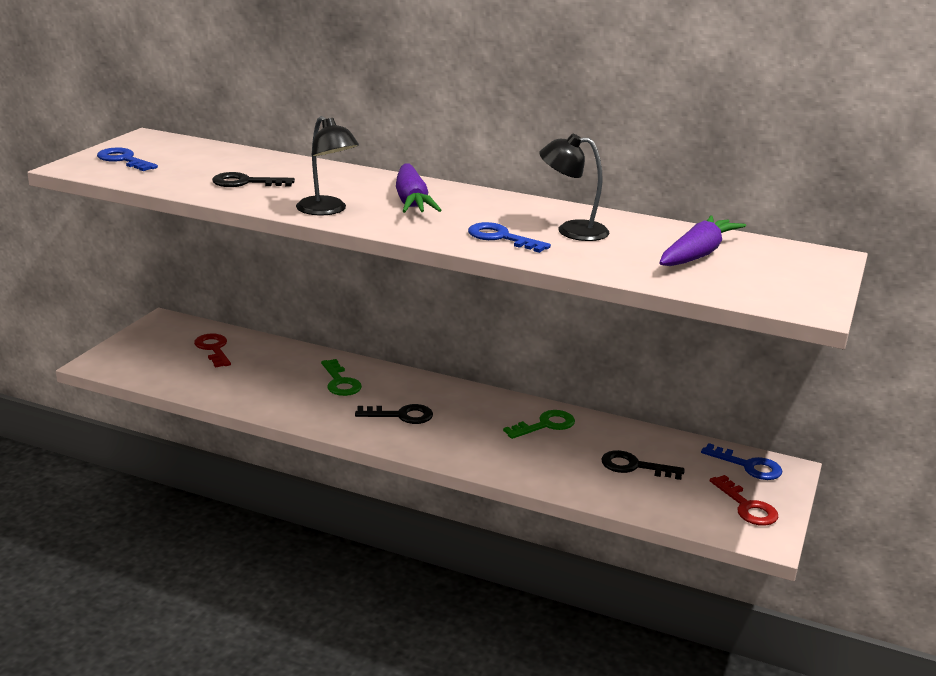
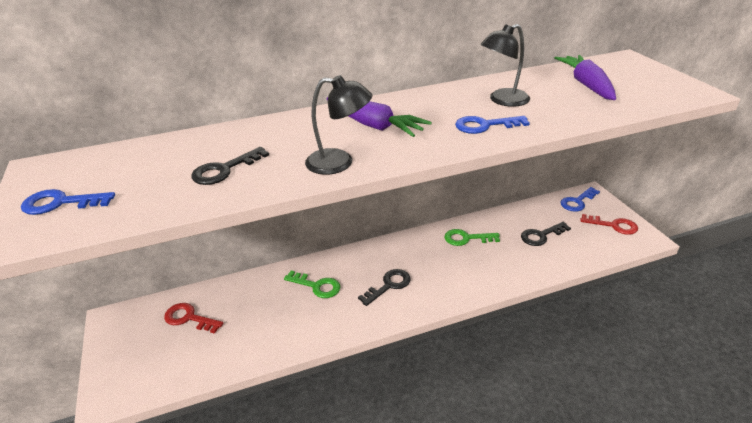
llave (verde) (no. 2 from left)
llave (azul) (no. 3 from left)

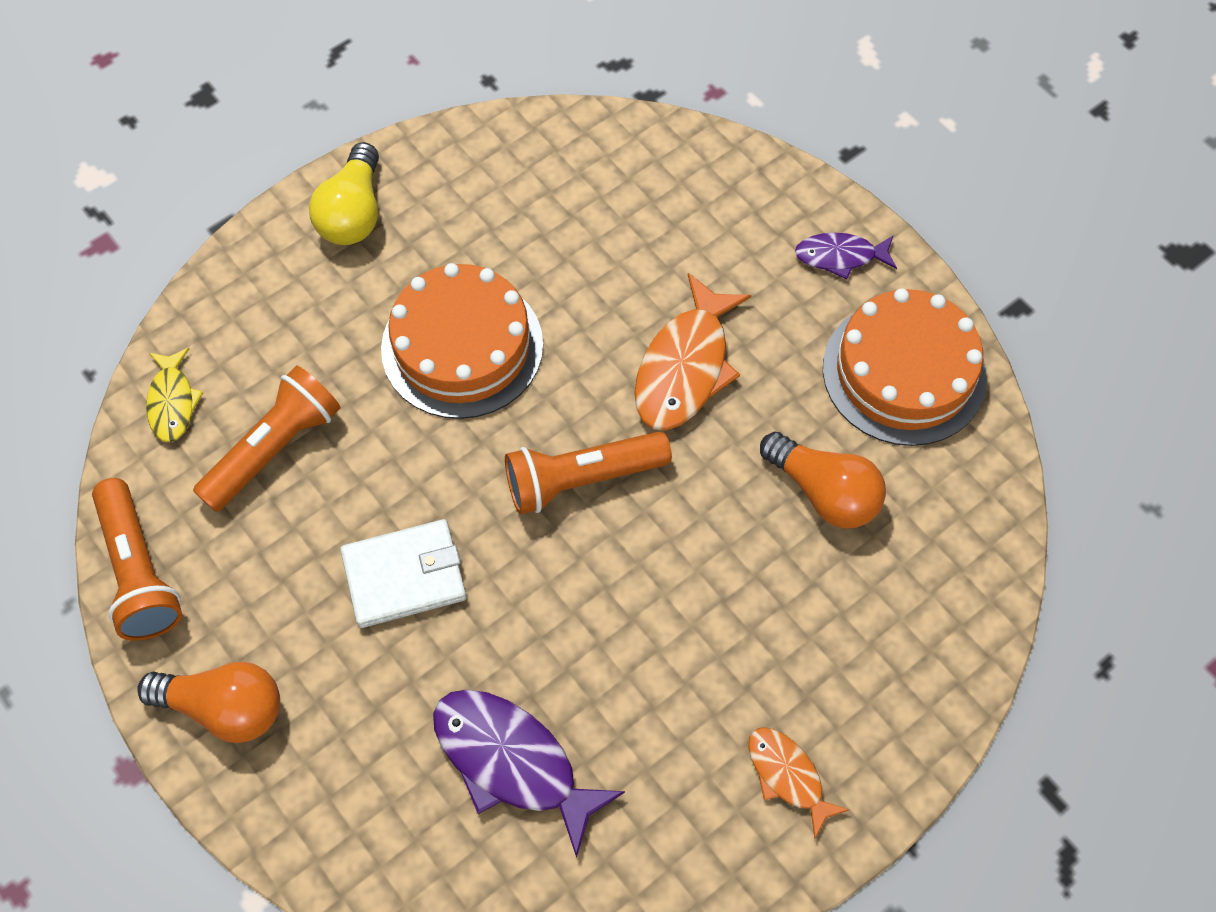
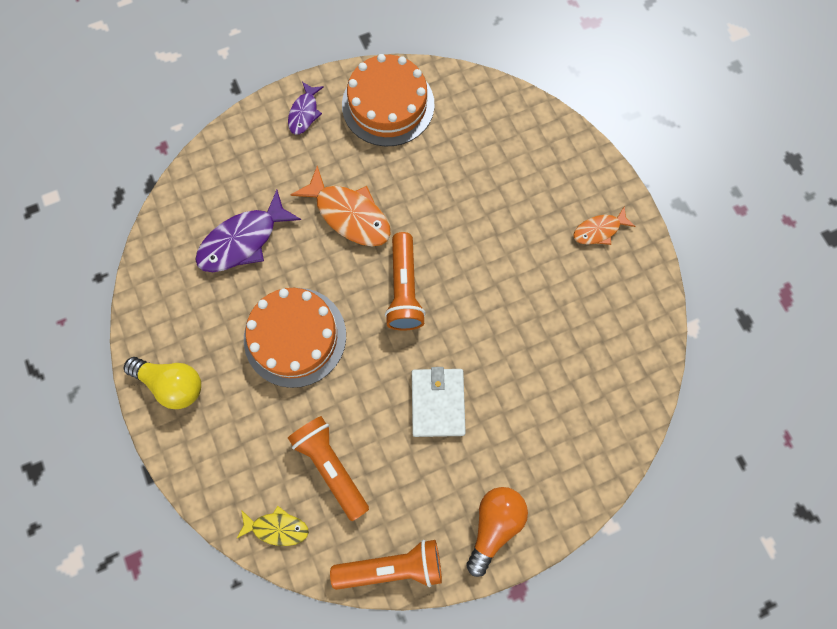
pez (morado) (no. 1 from left)
bombilla (naranja) (no. 2 from left in the first image)

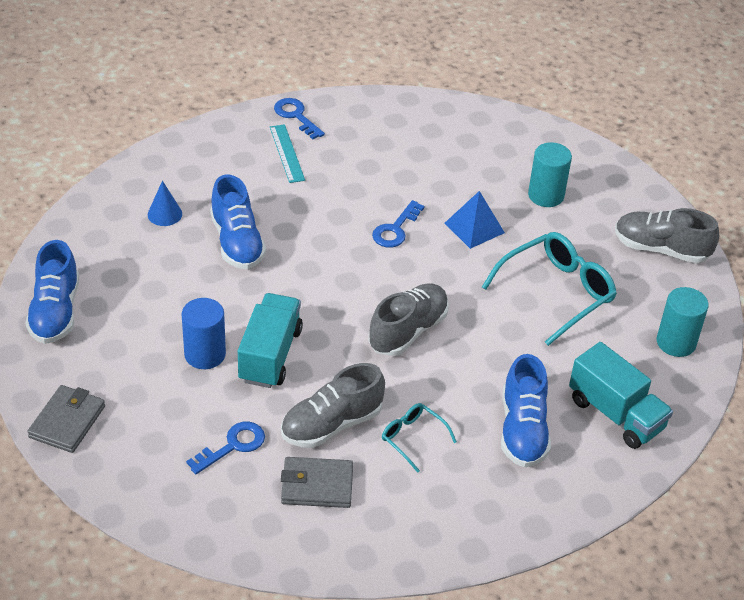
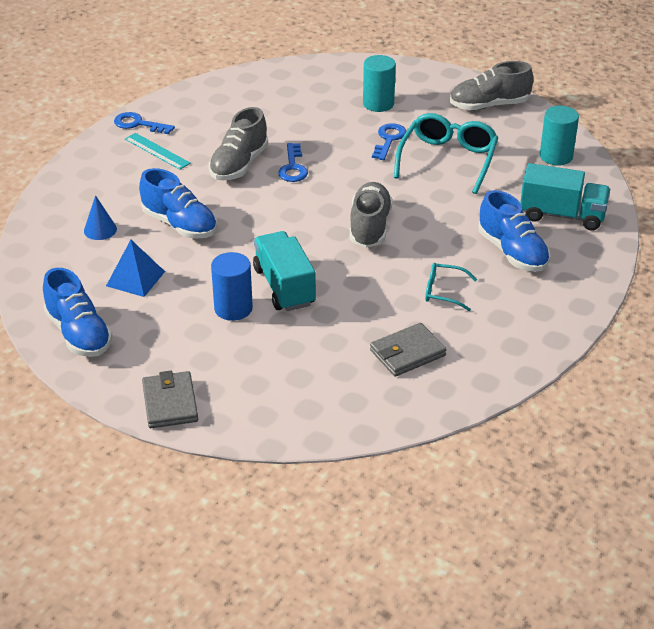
pirámide (azul)
zapato (gris) (no. 1 from left)
llave (azul) (no. 3 from left)

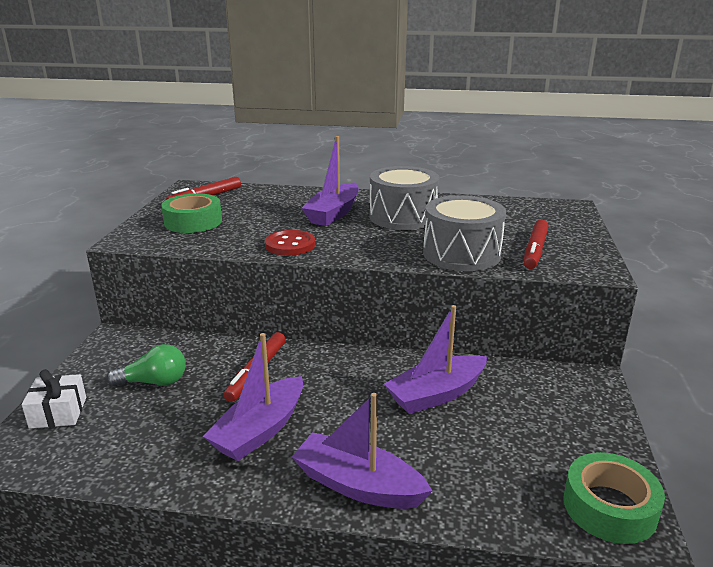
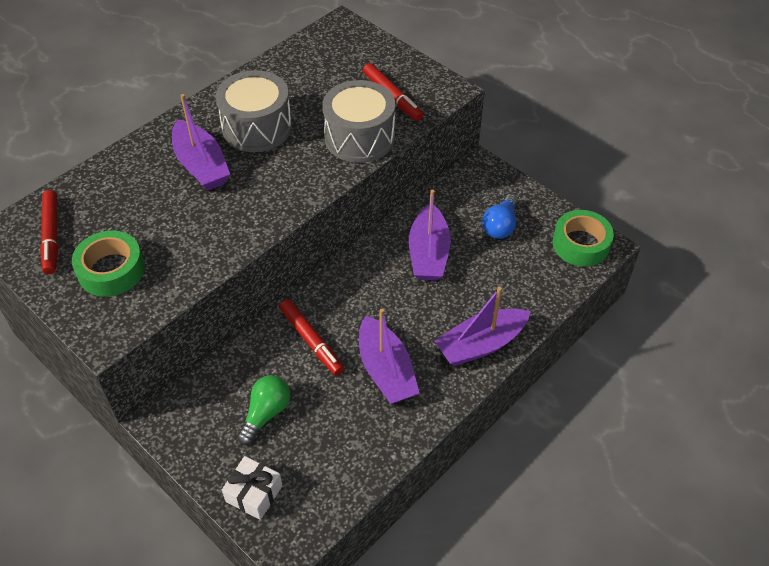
bombilla (azul)
botón (rojo)

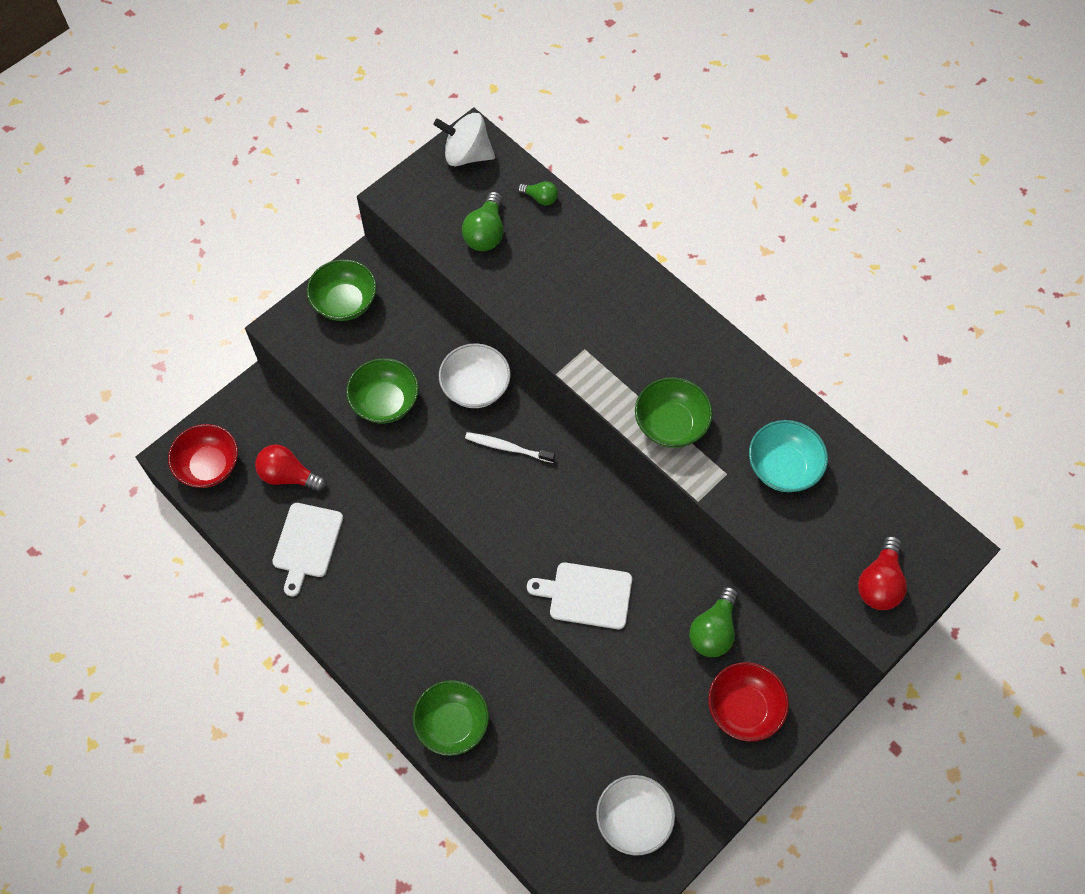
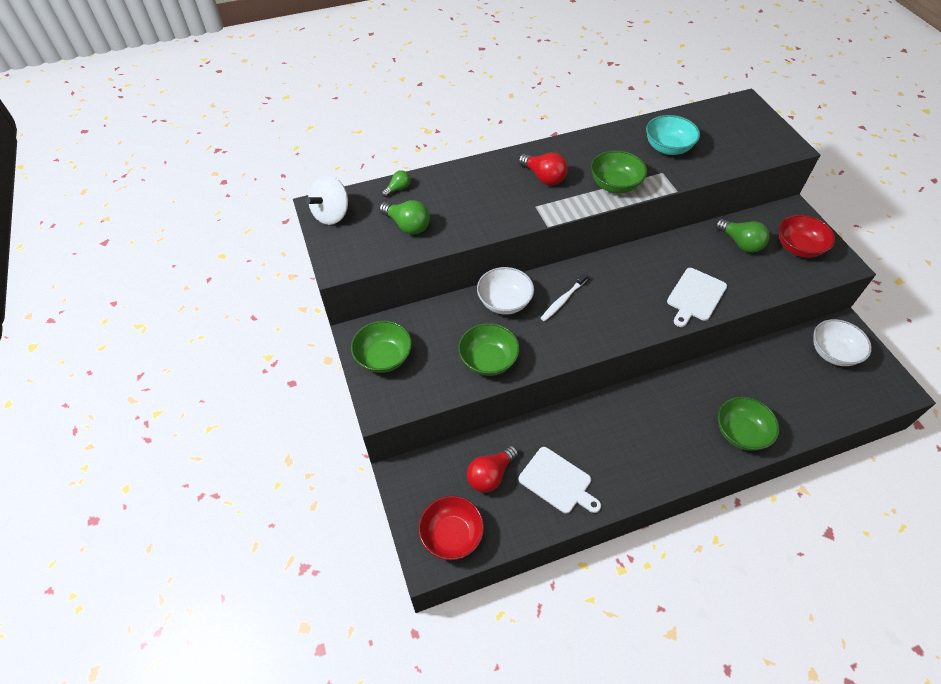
bombilla (rojo) (no. 2 from left)

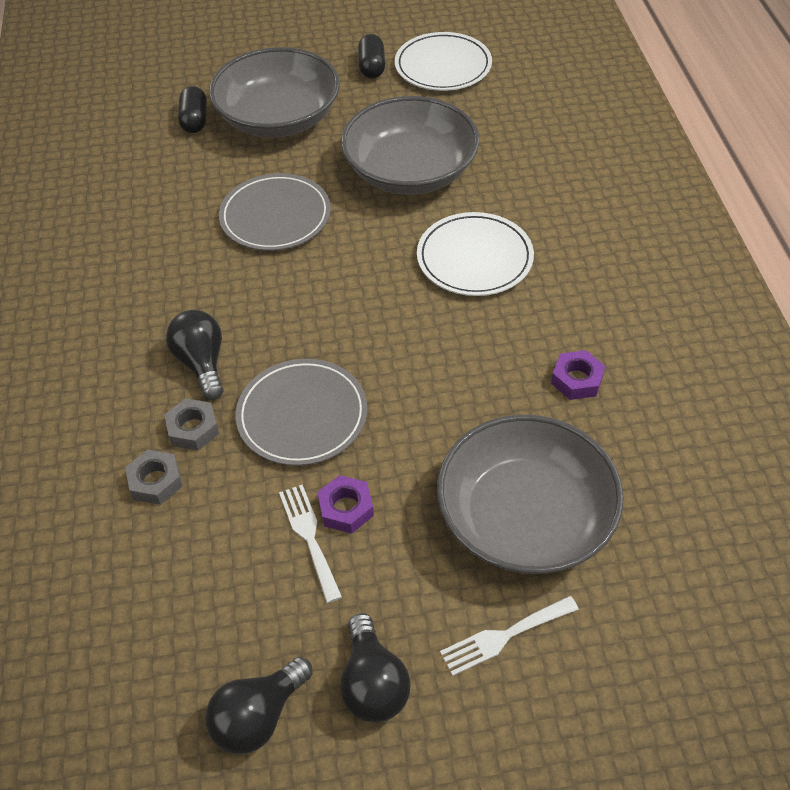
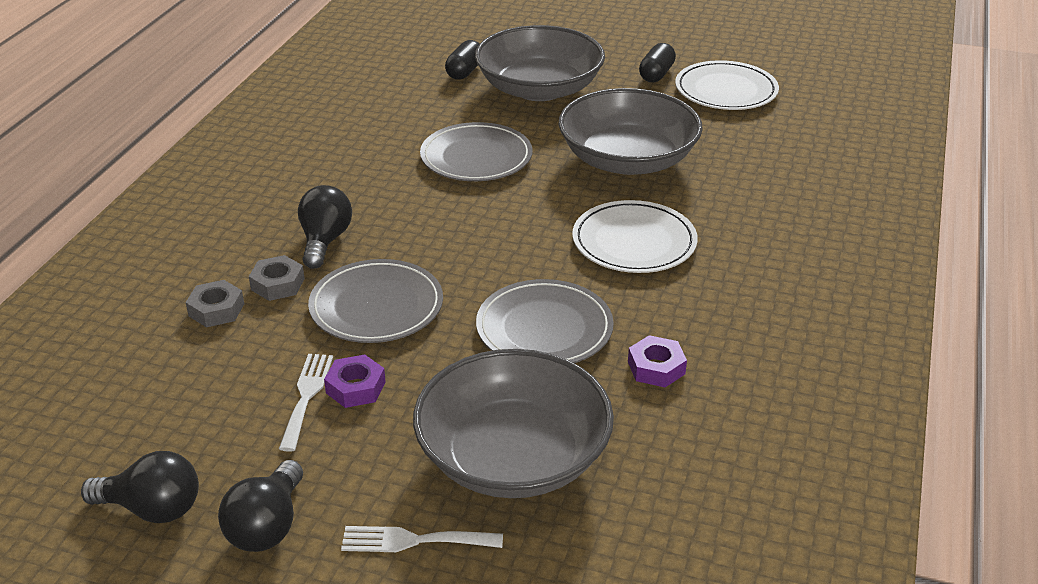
bombilla (negro) (no. 1 from left)
plato (gris) (no. 3 from left)

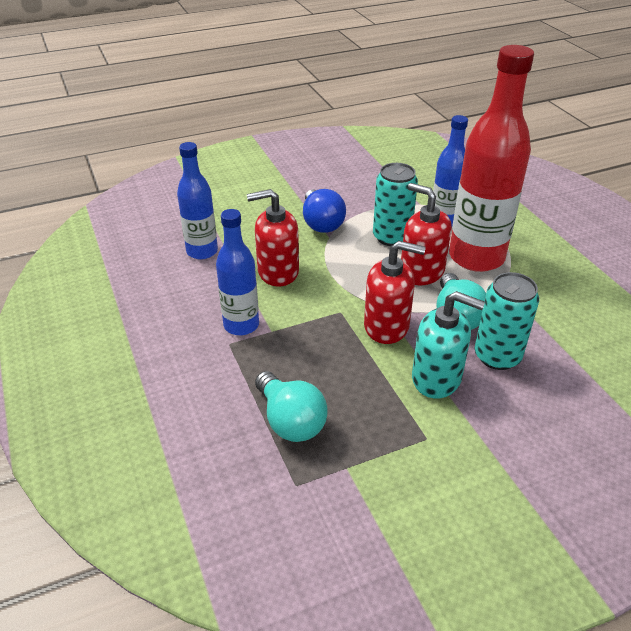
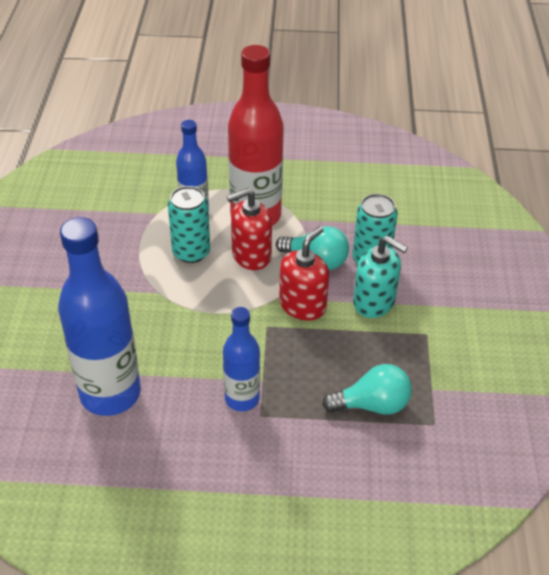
botella (azul) (no. 1 from left)
dispensador de jabón (turquesa)
dispensador de jabón (rojo) (no. 1 from left in the first image)
bombilla (azul)

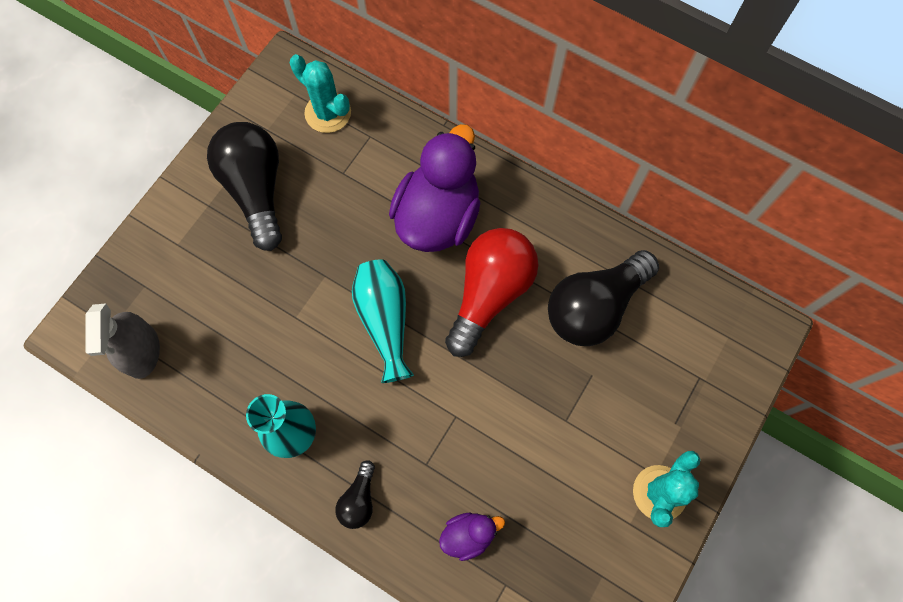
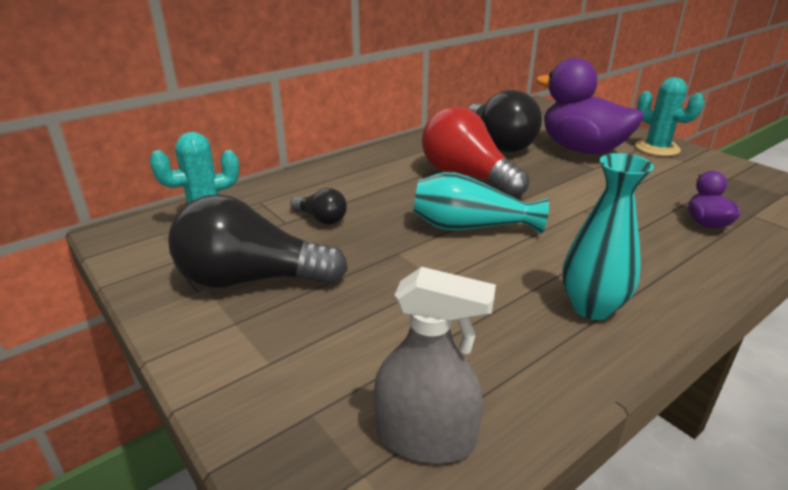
bombilla (negro) (no. 2 from left)
pato (morado) (no. 1 from left)

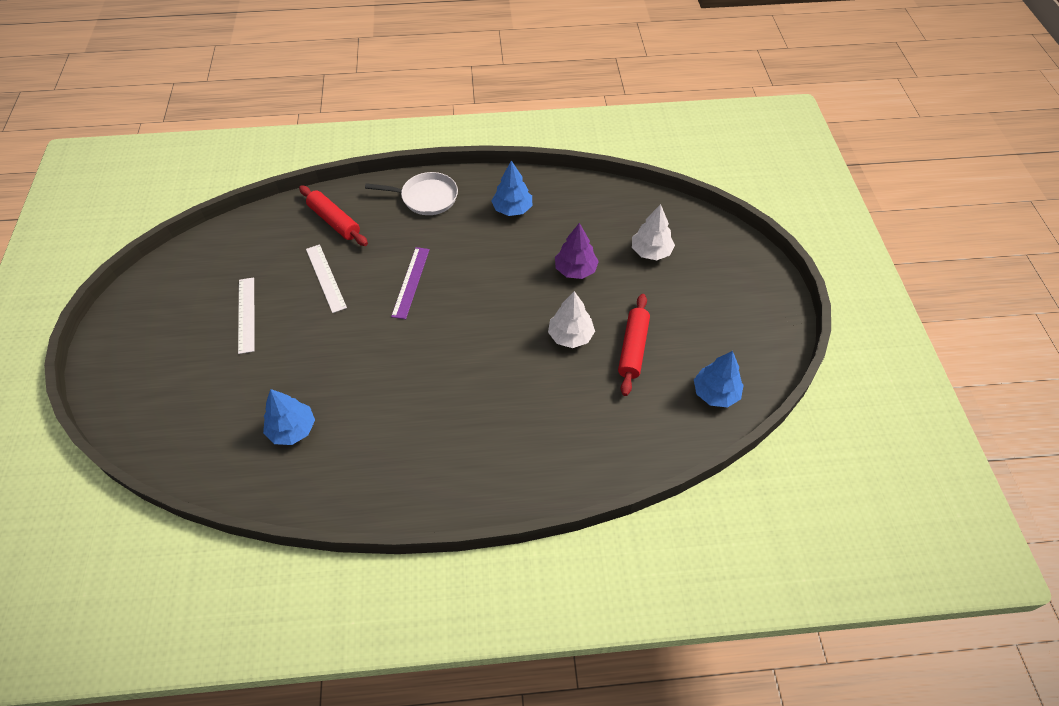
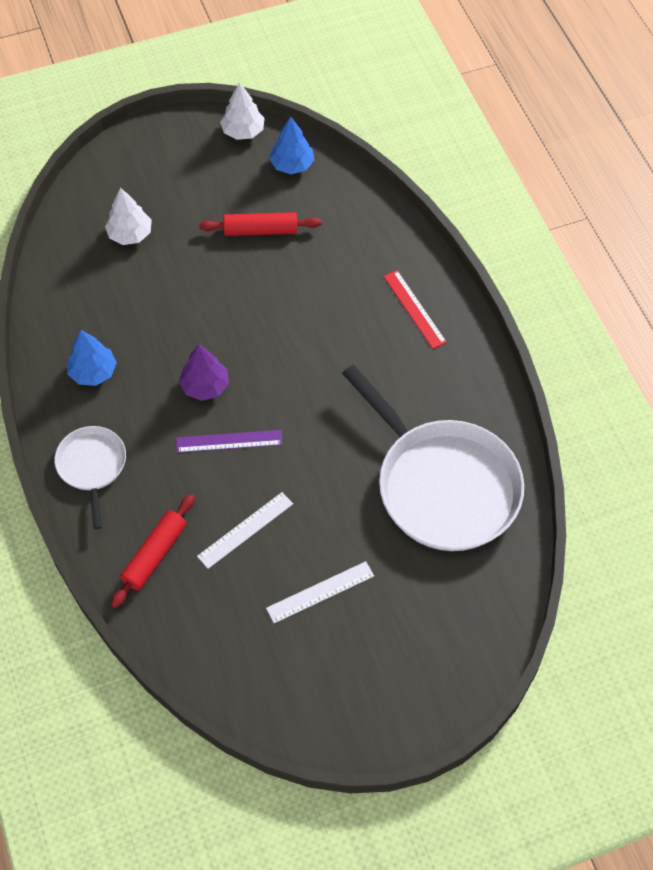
árbol (morado)
árbol (blanco) (no. 2 from left)
sartén (blanco) (no. 2 from left)
regla (rojo)

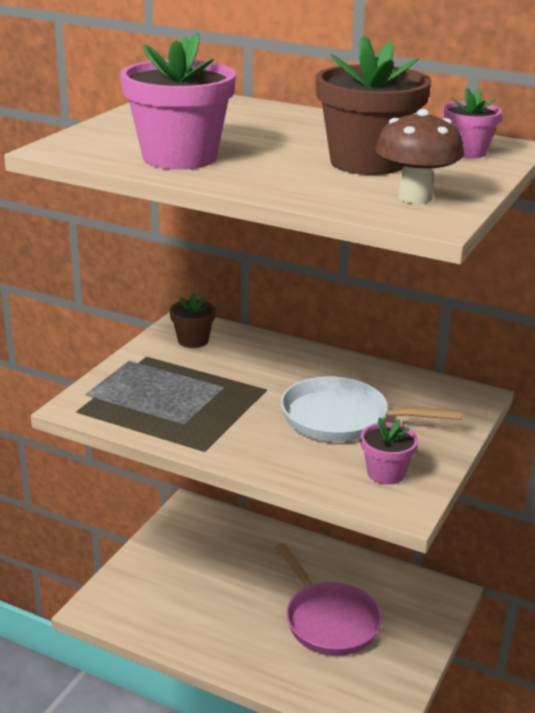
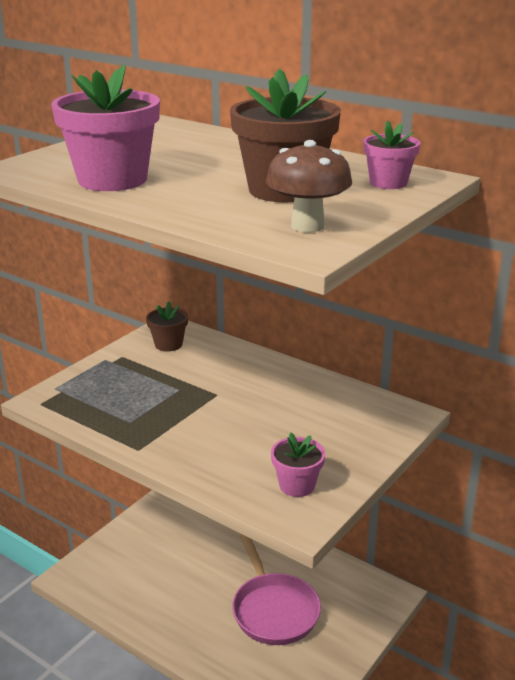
sartén (blanco)

